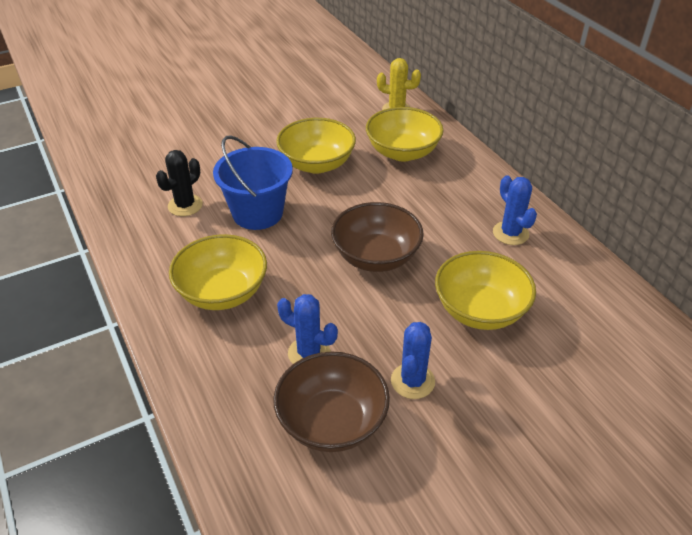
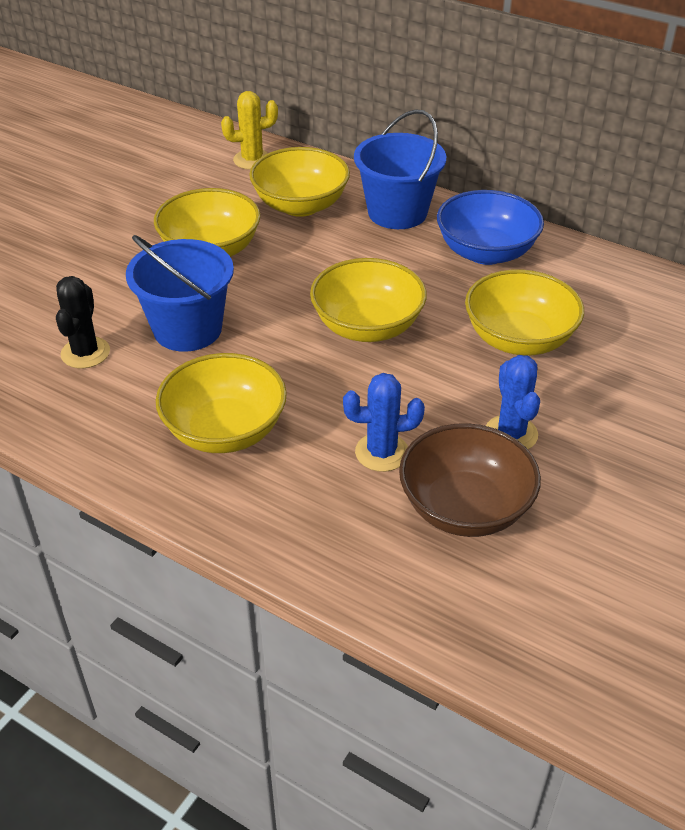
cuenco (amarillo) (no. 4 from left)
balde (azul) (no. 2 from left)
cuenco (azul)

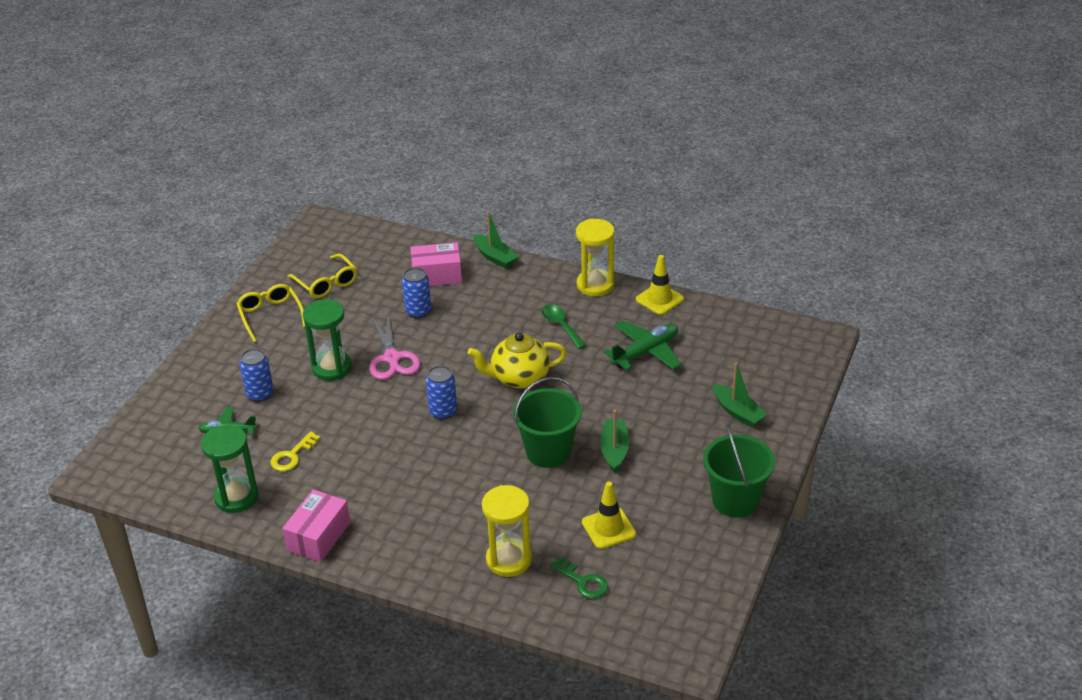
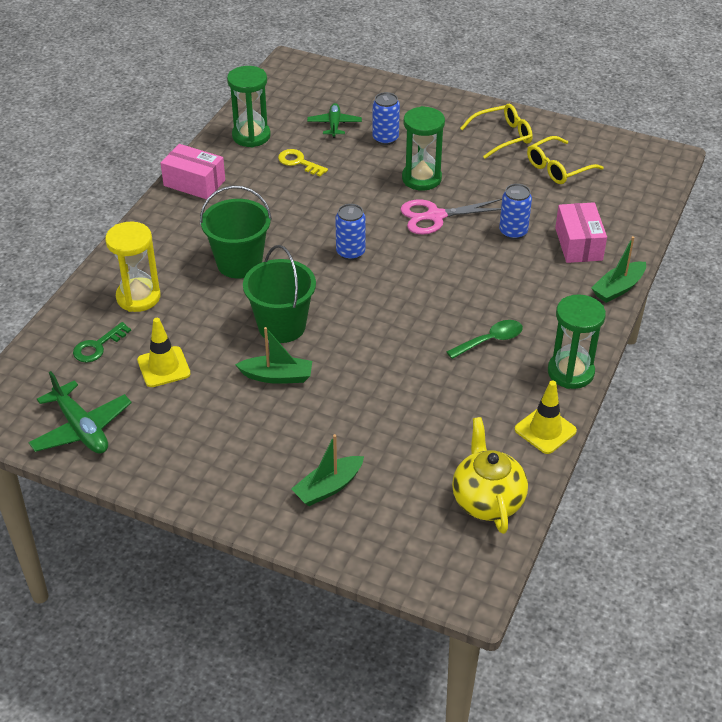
avión (verde) (no. 1 from left)
balde (verde) (no. 1 from left)
tetera (amarillo)
reloj de arena (verde) (no. 3 from left)

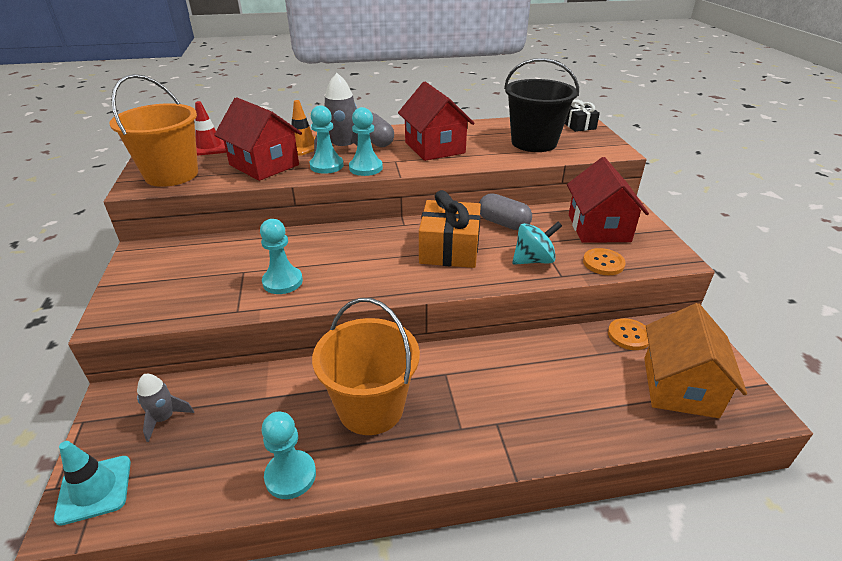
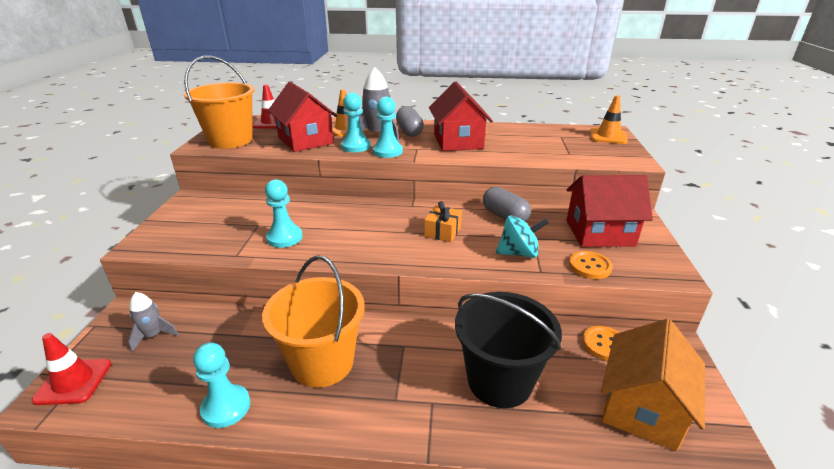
cono de tráfico (rojo) (no. 1 from left)
regalo (naranja)
balde (negro)
casa (rojo) (no. 3 from left)
cono de tráfico (naranja) (no. 2 from left)

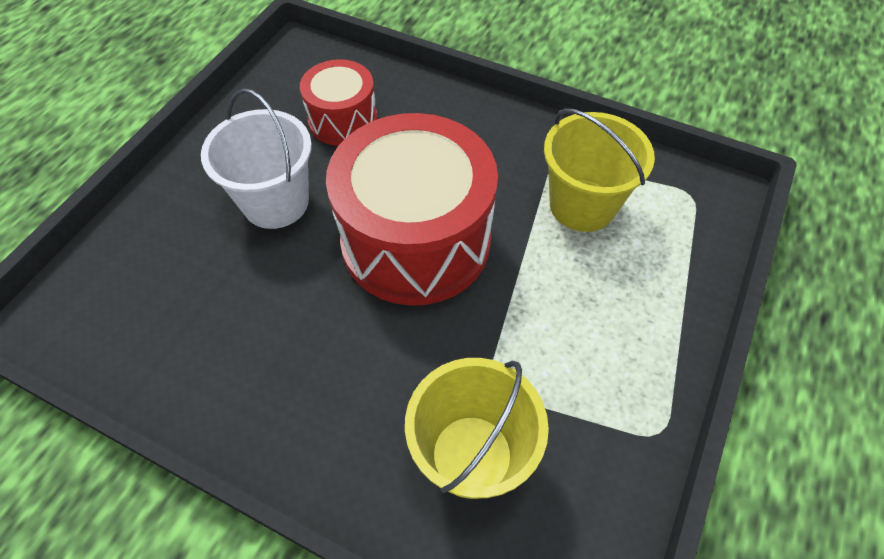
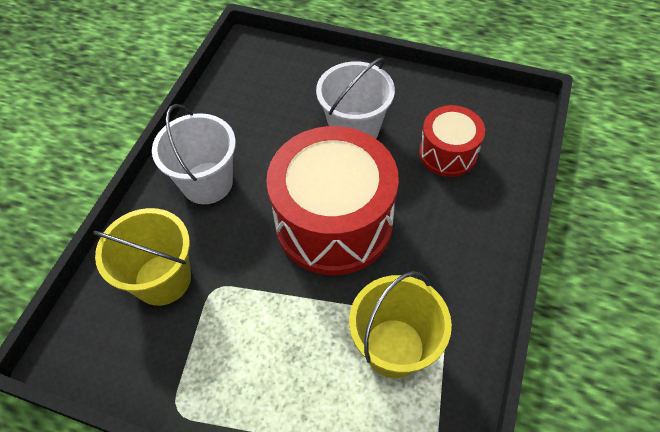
balde (blanco) (no. 1 from left)

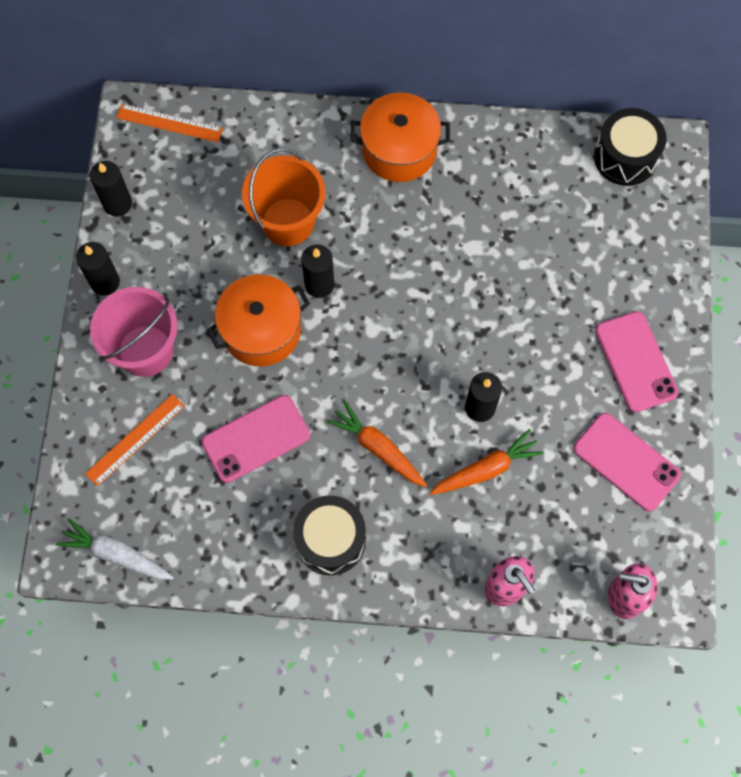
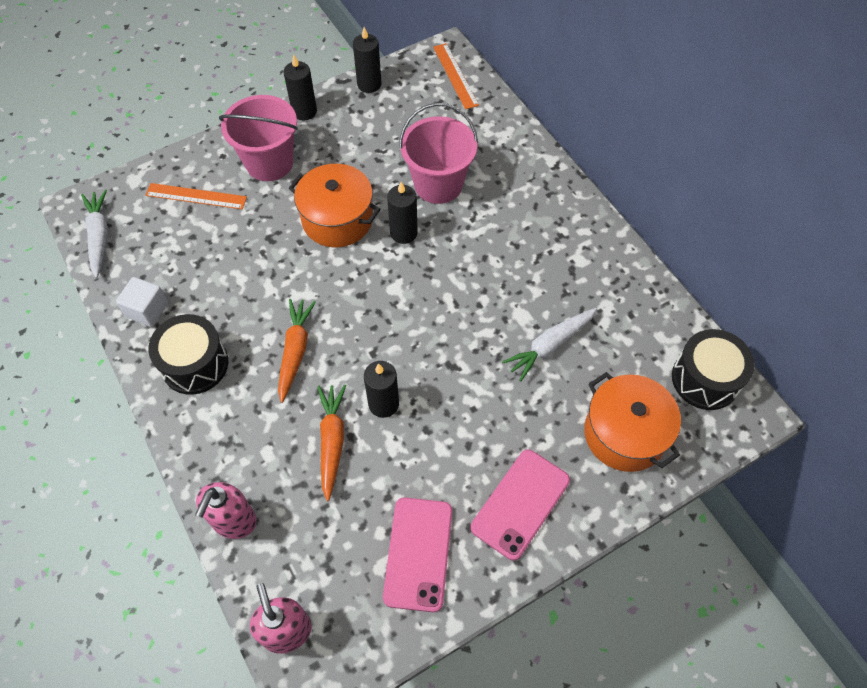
cubo (blanco)
zanahoria (naranja) (no. 2 from left)
balde (rosa) (no. 2 from left)
zanahoria (blanco) (no. 2 from left)
olla (naranja) (no. 2 from left)
móvil (rosa) (no. 1 from left in the first image)

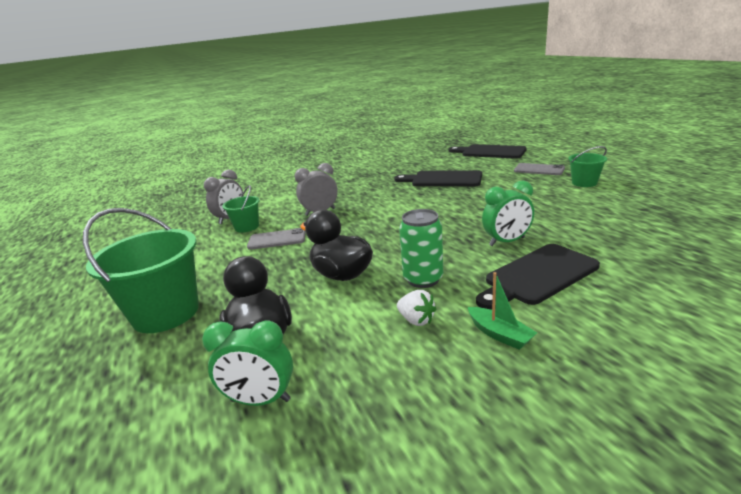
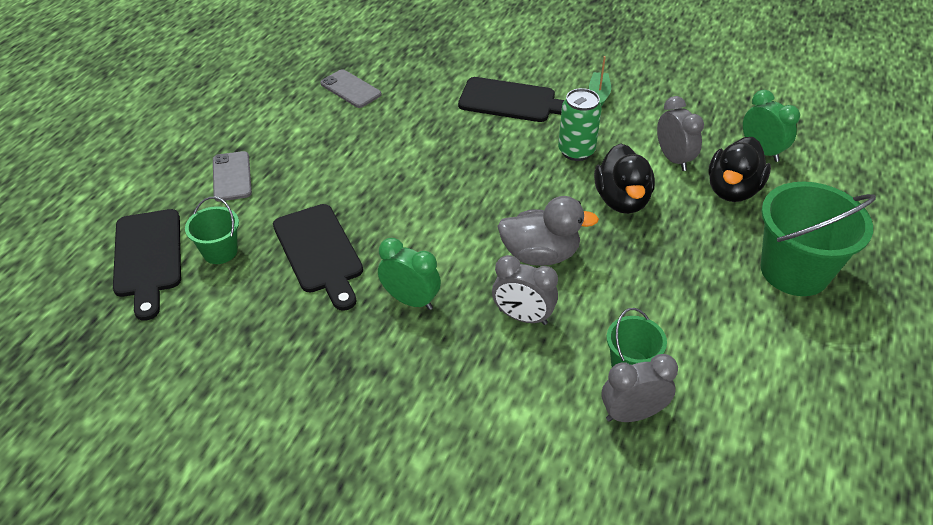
balde (verde) (no. 1 from left)
móvil (gris) (no. 2 from left)
despertador (verde) (no. 1 from left)
pato (gris)
despertador (gris) (no. 3 from left)
fresa (blanco)

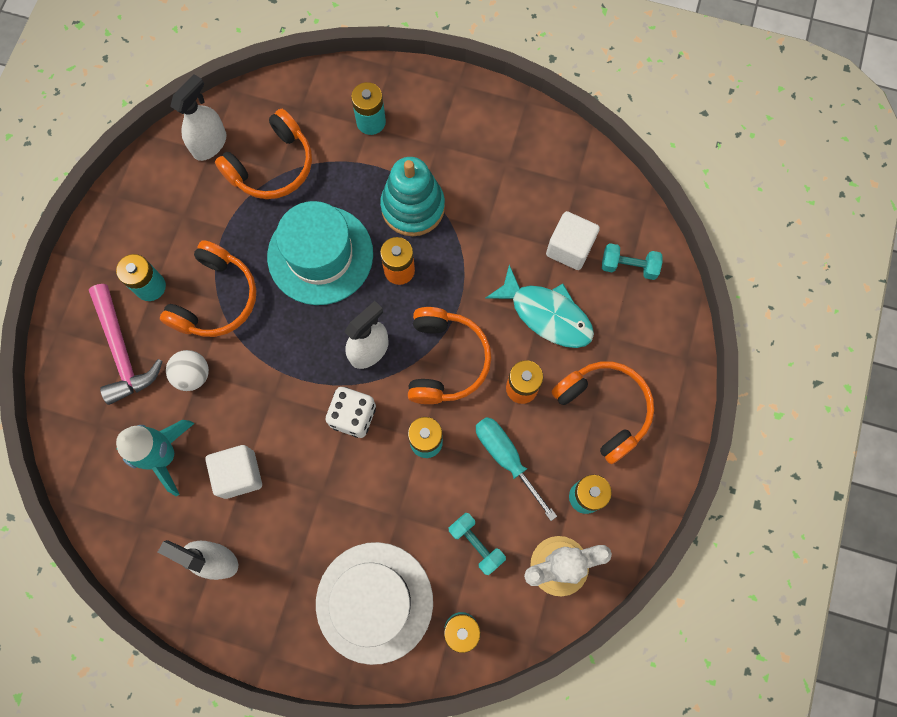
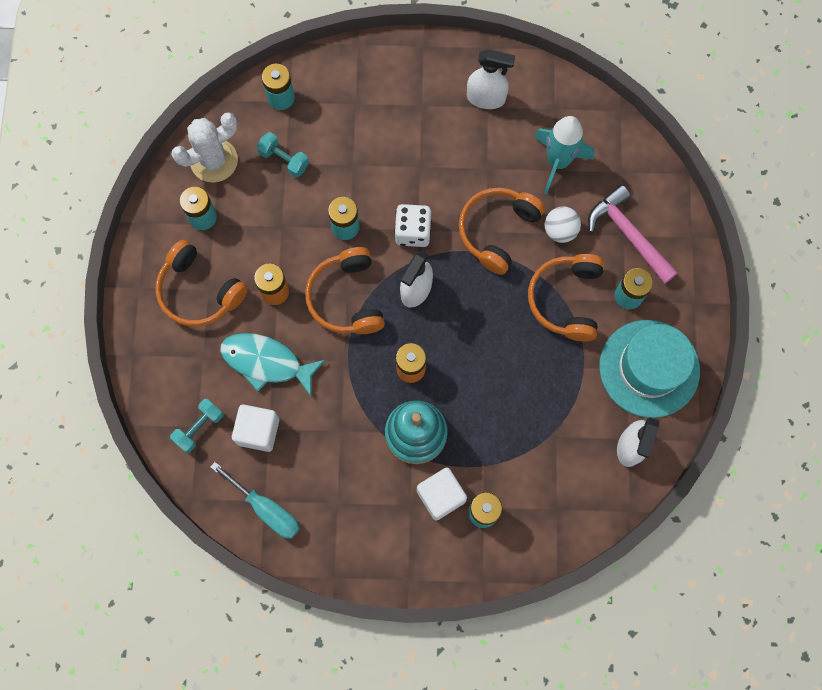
mancuerna (turquesa) (no. 1 from left)
destornillador (turquesa)
cubo (blanco) (no. 2 from left)
auriculares (naranja) (no. 3 from left)
sombrero (turquesa)
sombrero (blanco)

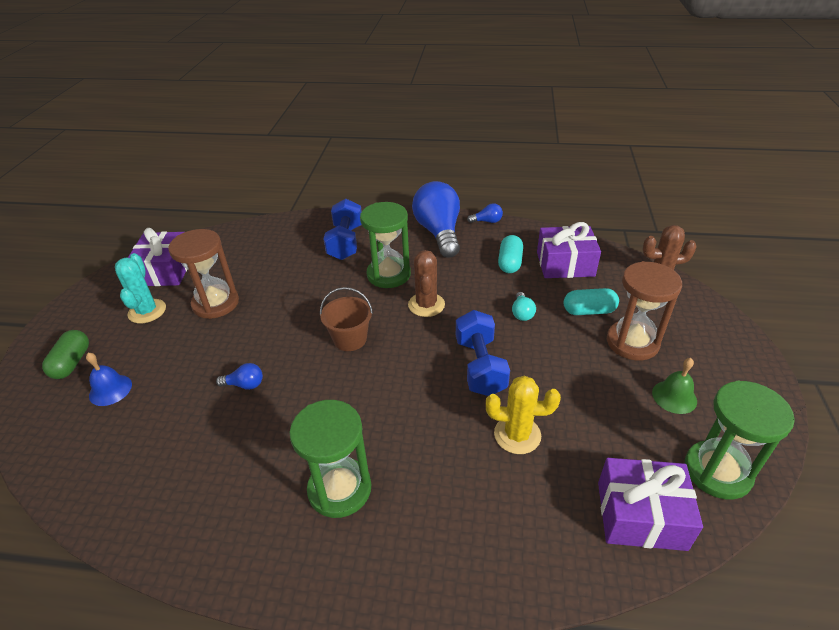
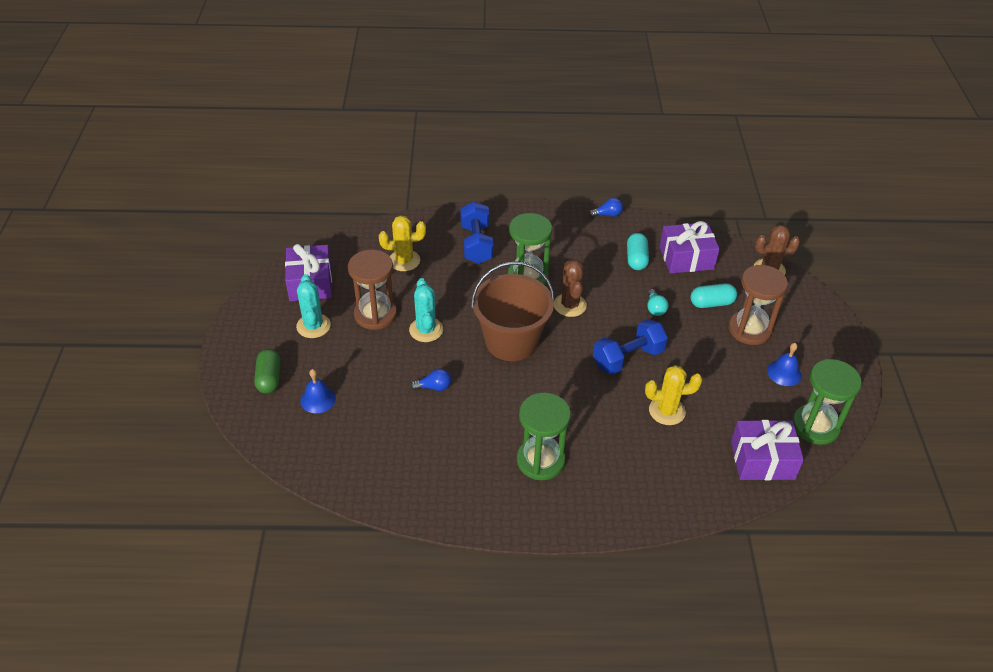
cactus (amarillo) (no. 1 from left)
cactus (turquesa) (no. 2 from left)
balde (marrón)
mancuerna (azul) (no. 2 from left)
campana (azul) (no. 2 from left)
bombilla (azul) (no. 2 from left in the first image)

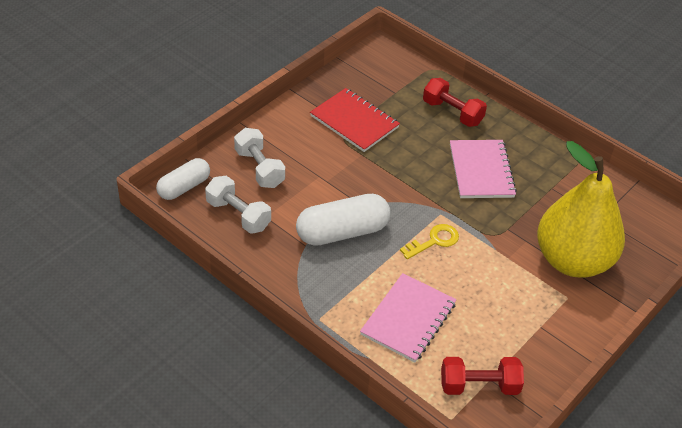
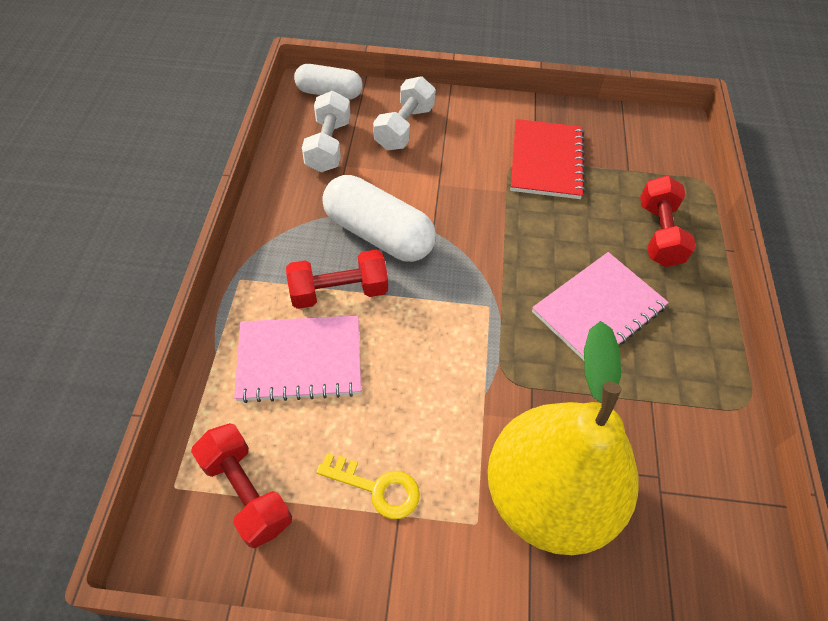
mancuerna (rojo) (no. 2 from left)
llave (amarillo)

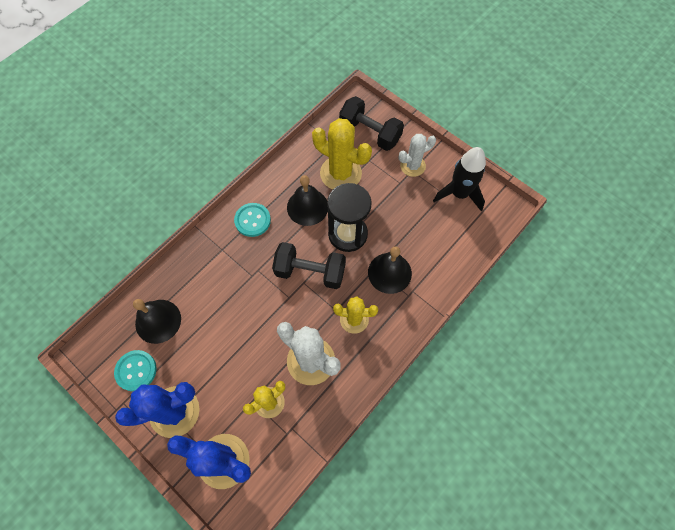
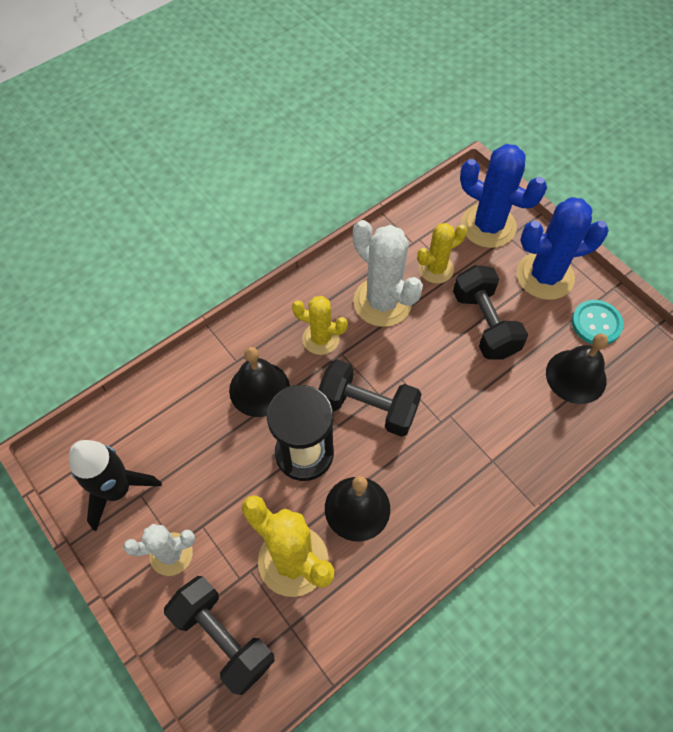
mancuerna (negro) (no. 3 from left)
botón (turquesa) (no. 2 from left in the first image)

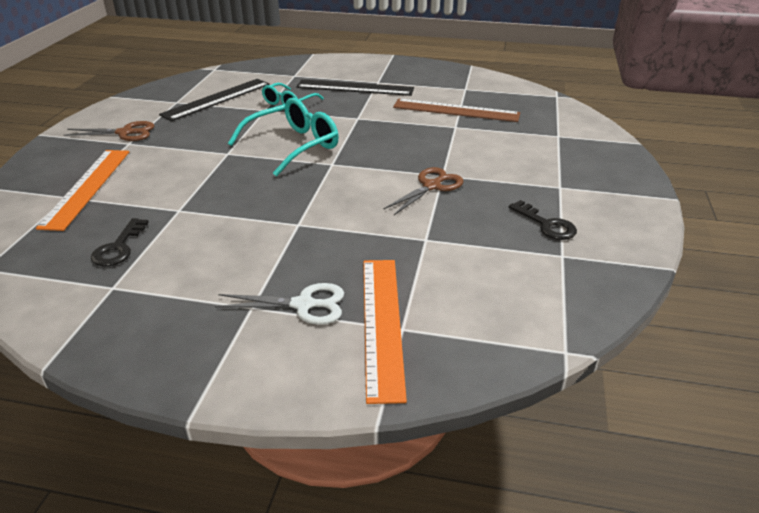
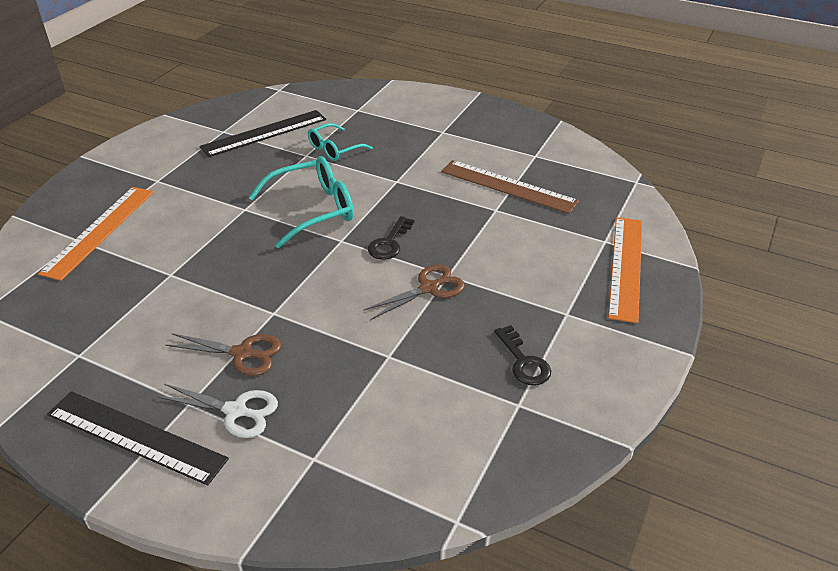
regla (negro) (no. 1 from left)
tijeras (marrón) (no. 1 from left)
llave (negro) (no. 1 from left)
regla (naranja) (no. 2 from left)

